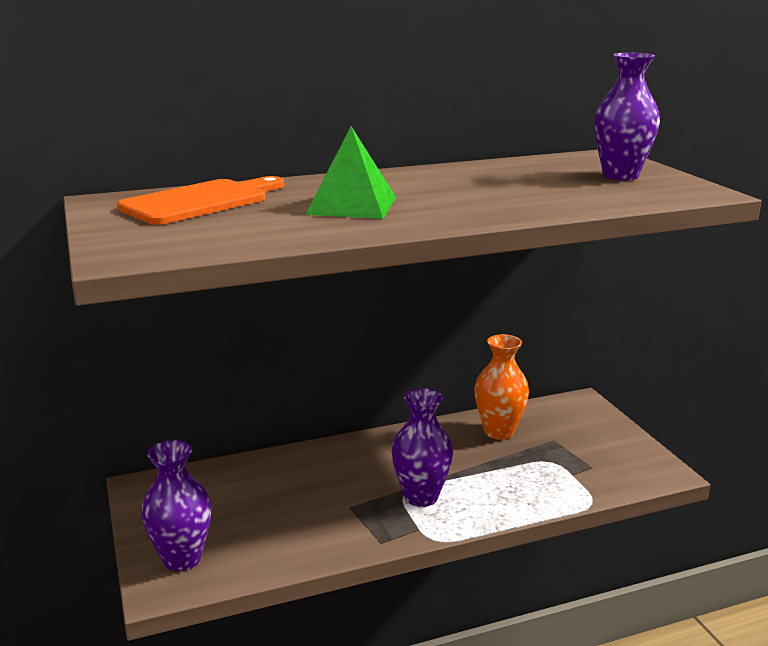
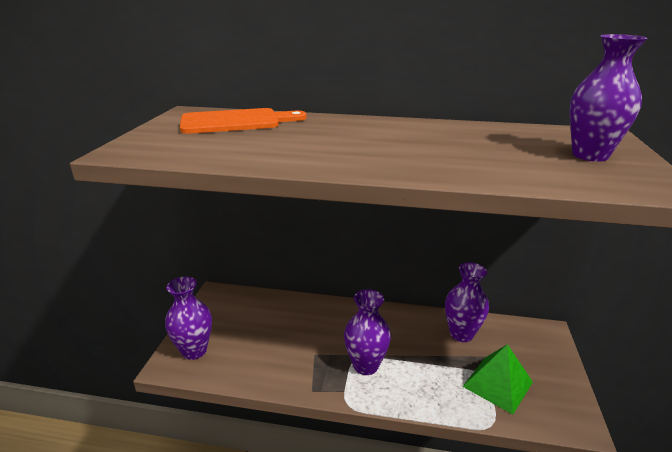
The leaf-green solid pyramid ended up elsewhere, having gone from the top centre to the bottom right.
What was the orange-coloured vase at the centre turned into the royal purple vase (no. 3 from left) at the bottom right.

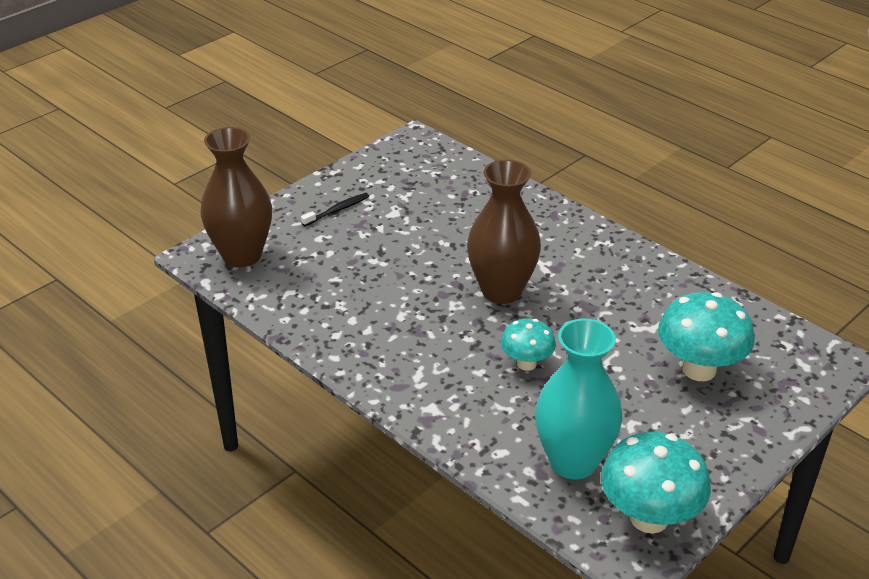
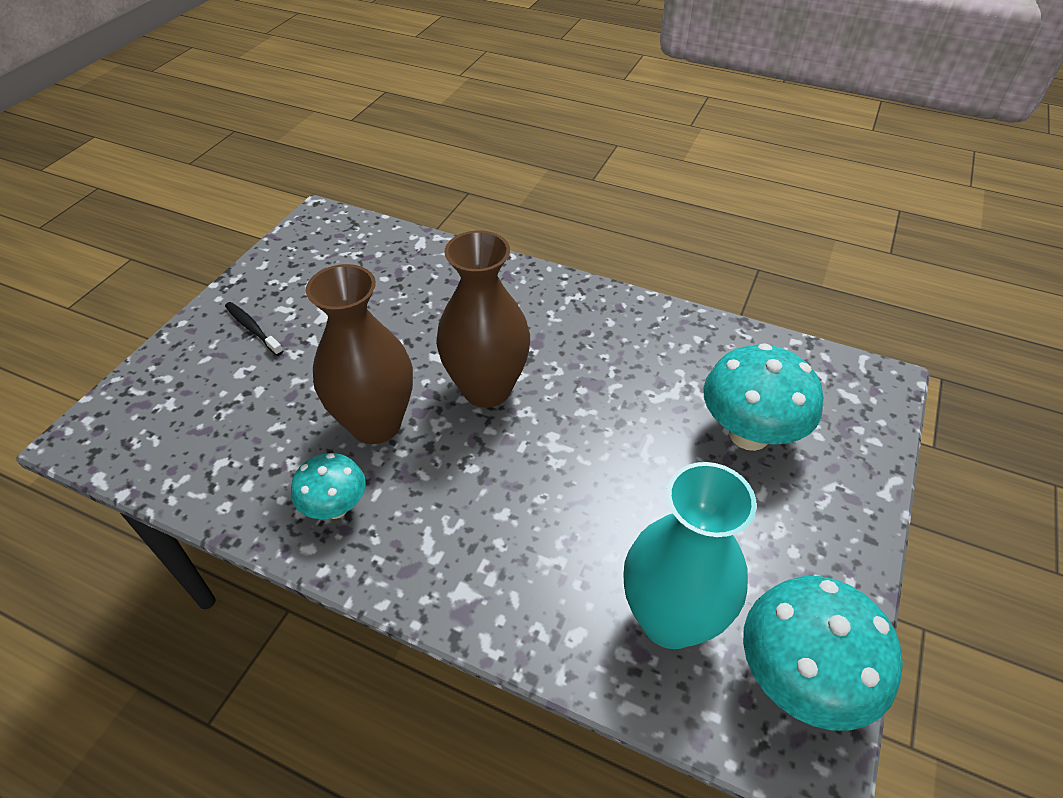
The russet vase (no. 1 from left) ended up elsewhere, having gone from the middle left to the centre.
The aqua fungus (no. 1 from left) ended up elsewhere, having gone from the centre to the middle left.
The ebony dental brush at the centre ended up facing another way, 75 degrees counterclockwise from before.

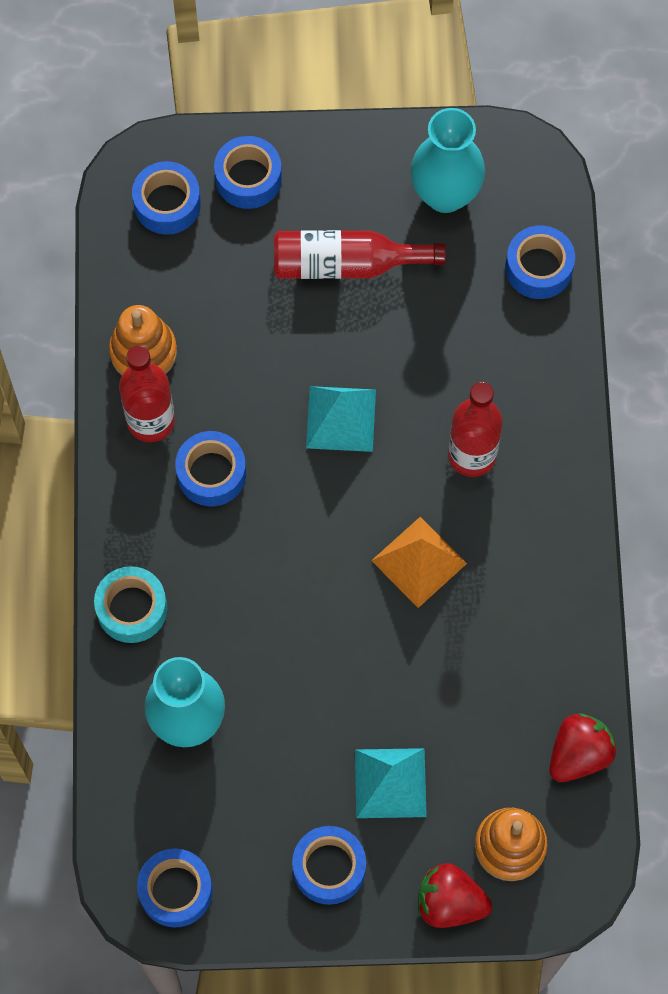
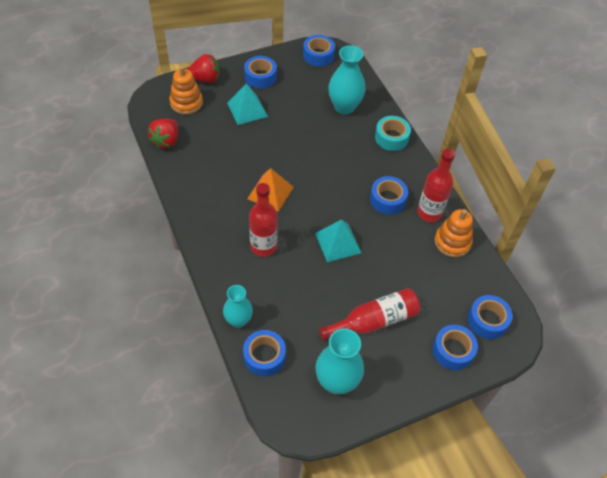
The second view gained the aqua vase (no. 1 from left) at the centre.

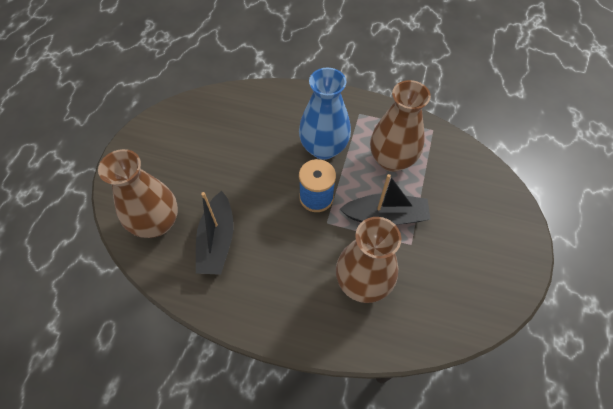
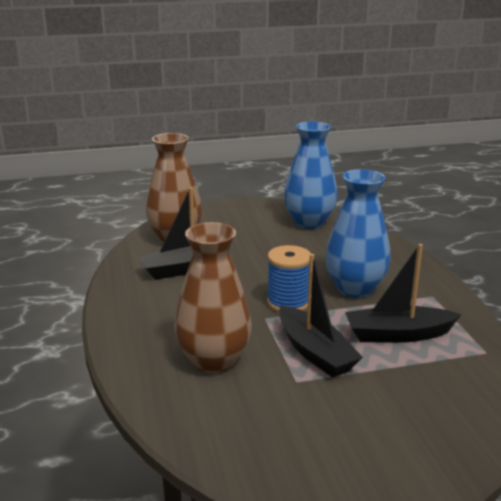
The second view gained the royal blue vase (no. 1 from left) at the centre.
Where the russet vase (no. 3 from left) stood at the top centre, the ebony sailboat (no. 3 from left) came to stand at the middle right.

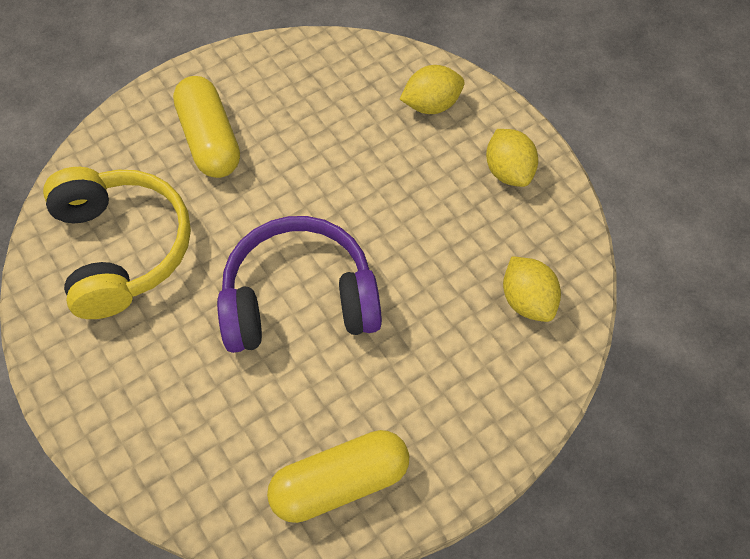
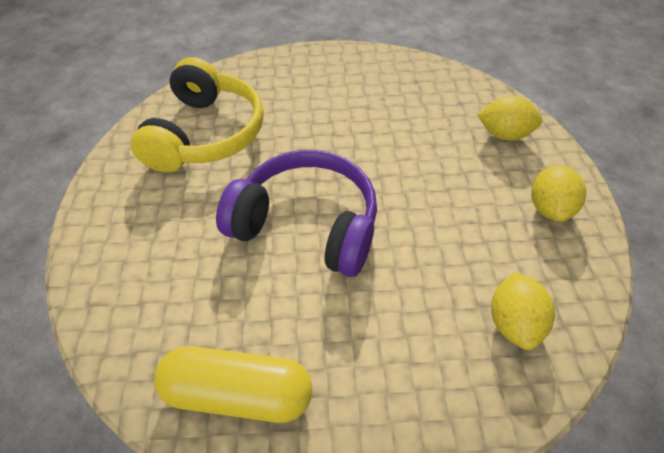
The second view lost the yellow pill (no. 1 from left) at the top left.

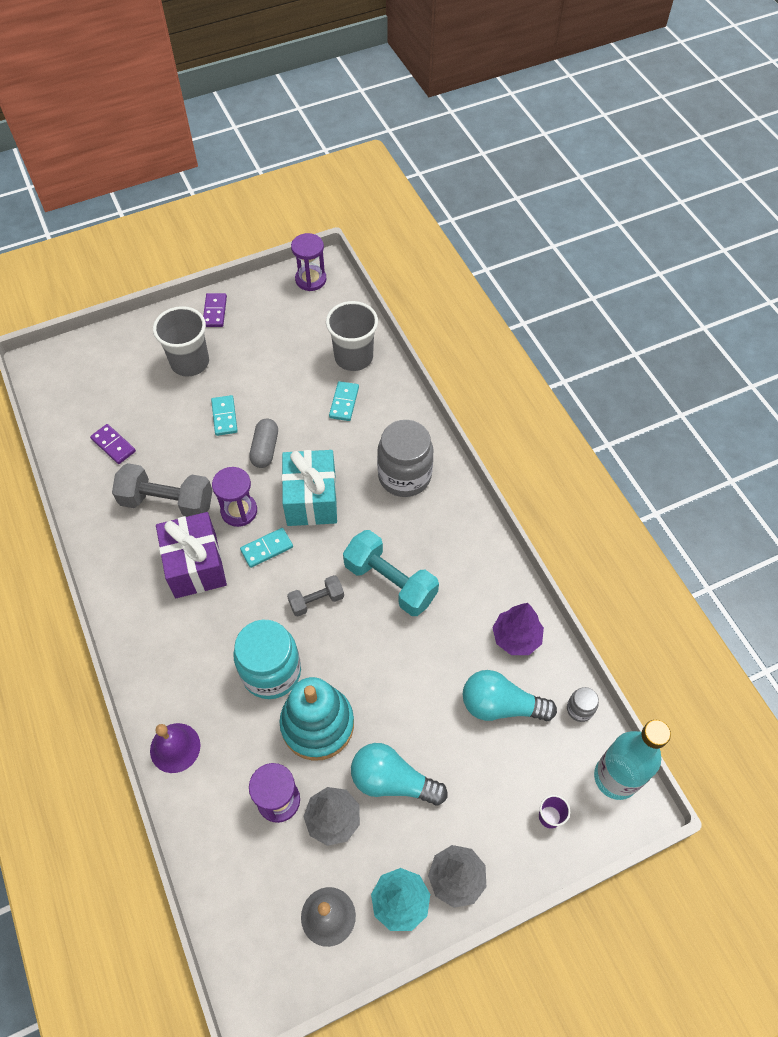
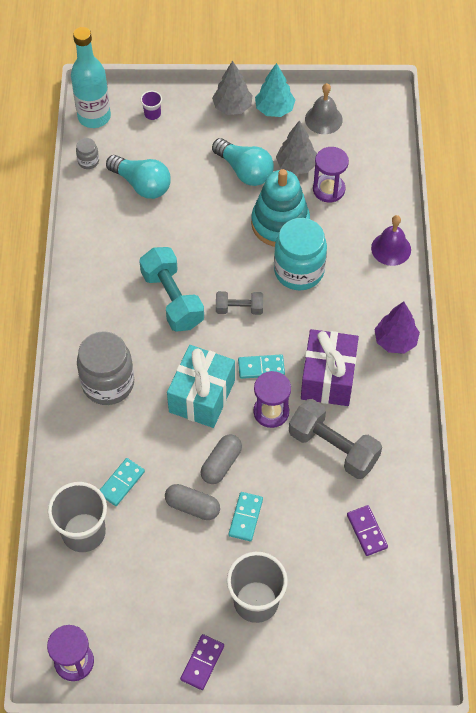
The second view gained the grey pill (no. 1 from left) at the bottom centre.
The royal purple fir tree ended up elsewhere, having gone from the centre to the middle right.

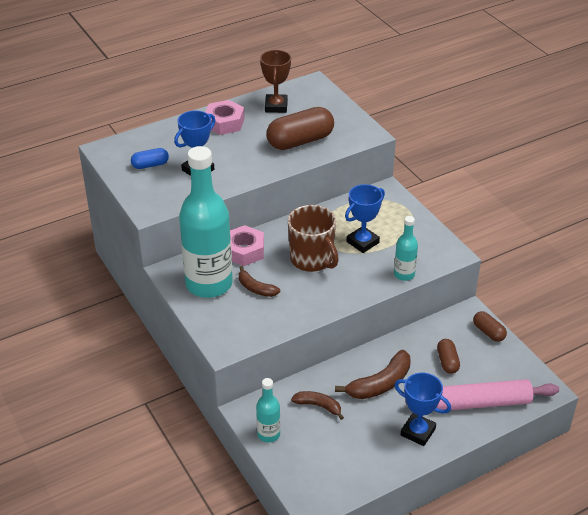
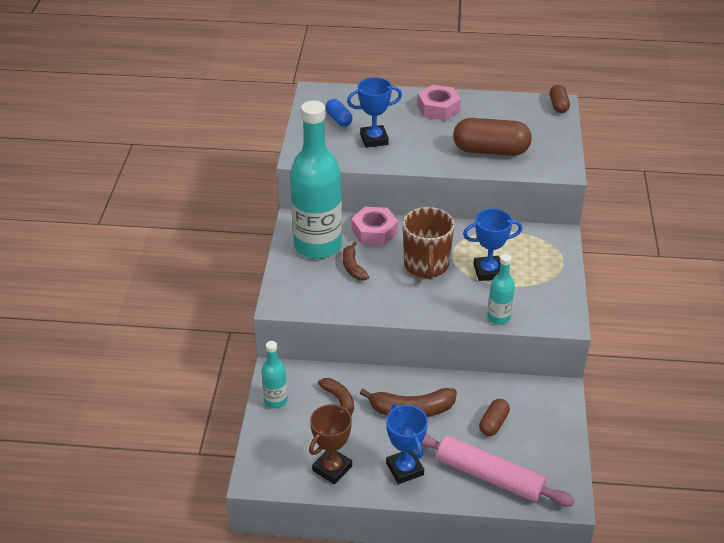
The russet trophy ended up elsewhere, having gone from the top centre to the bottom centre.
The russet pill (no. 3 from left) ended up elsewhere, having gone from the middle right to the top right.
The royal blue pill at the top left ended up facing another way, 45 degrees clockwise from before.

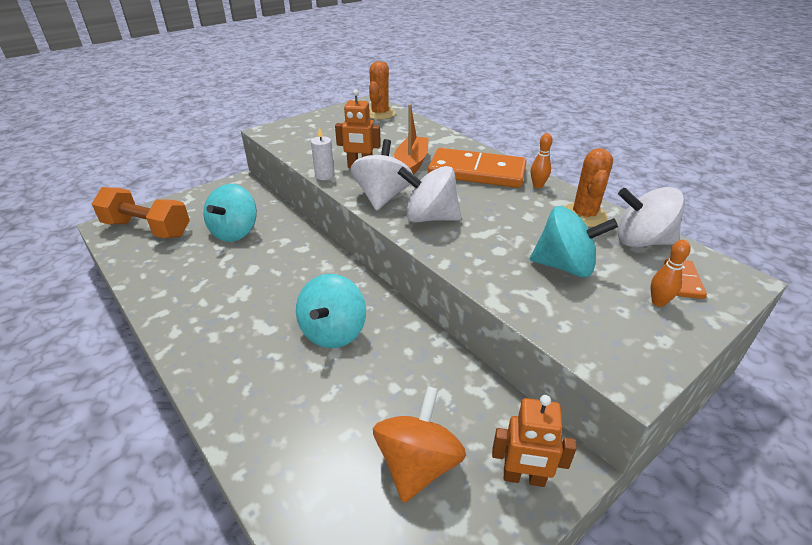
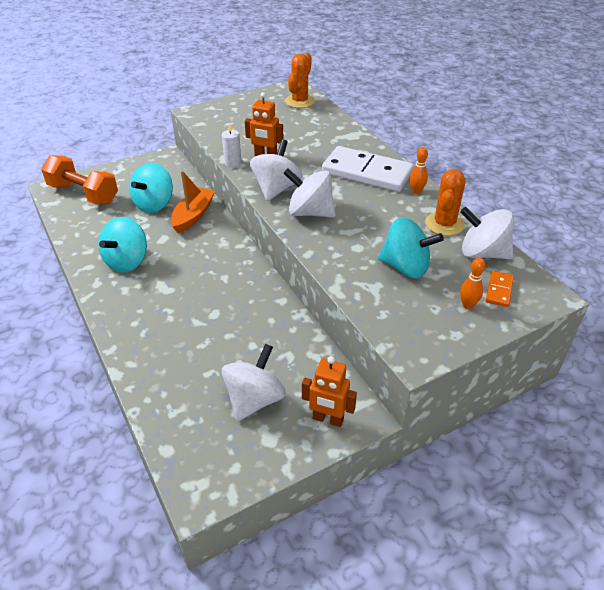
The aqua whirligig (no. 2 from left in the first image) ended up elsewhere, having gone from the centre to the middle left.
The orange-coloured sailboat ended up elsewhere, having gone from the top centre to the middle left.
What was the orange-coloured whirligig at the bottom centre turned into the pure white whirligig (no. 1 from left) at the centre.
What was the orange-coloured domino (no. 1 from left) at the top centre turned into the pure white domino at the top centre.

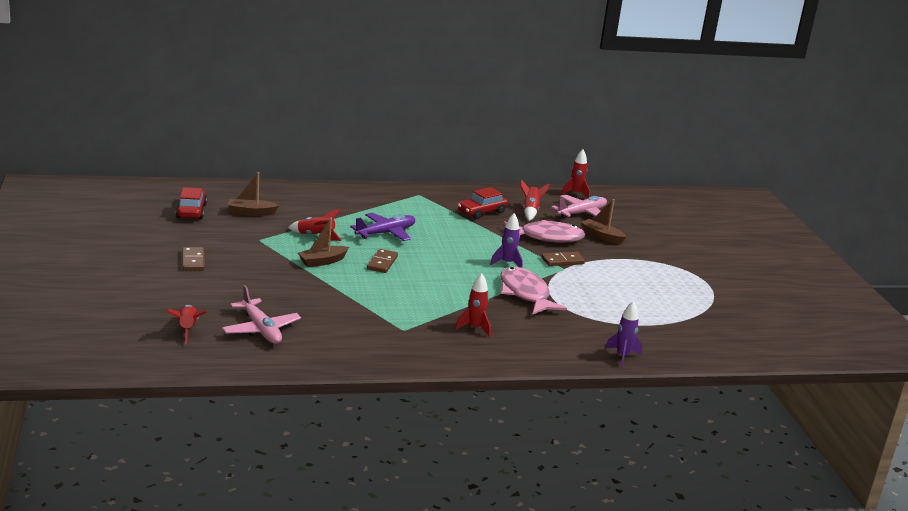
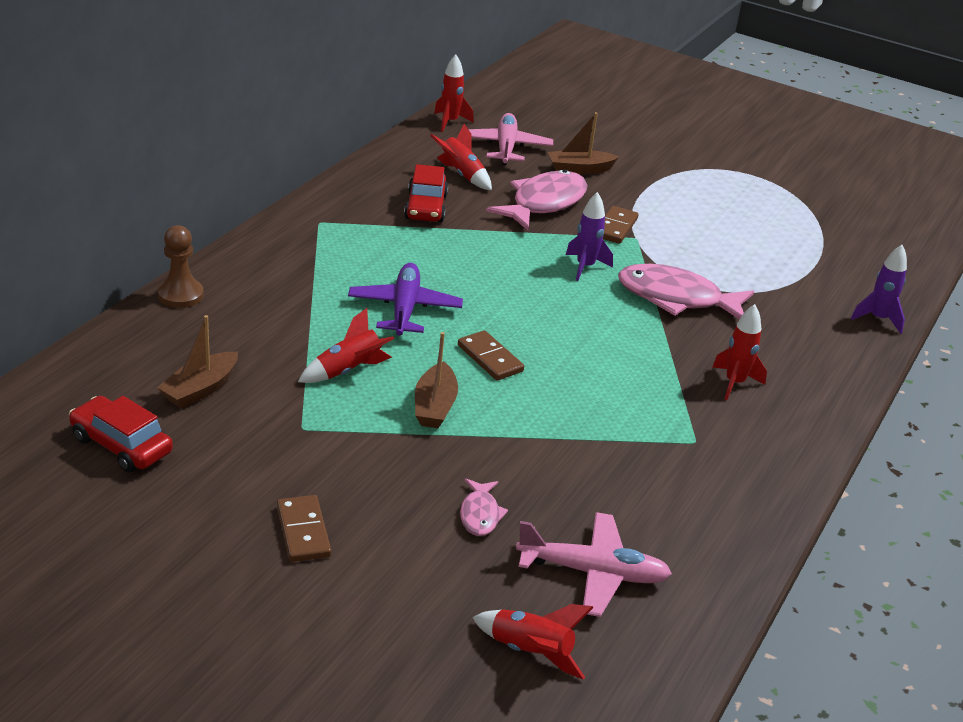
The second view gained the russet pawn at the middle left.
The second view gained the pink fish figure (no. 1 from left) at the bottom centre.
The russet domino (no. 1 from left) at the middle left ended up facing another way, 45 degrees clockwise from before.

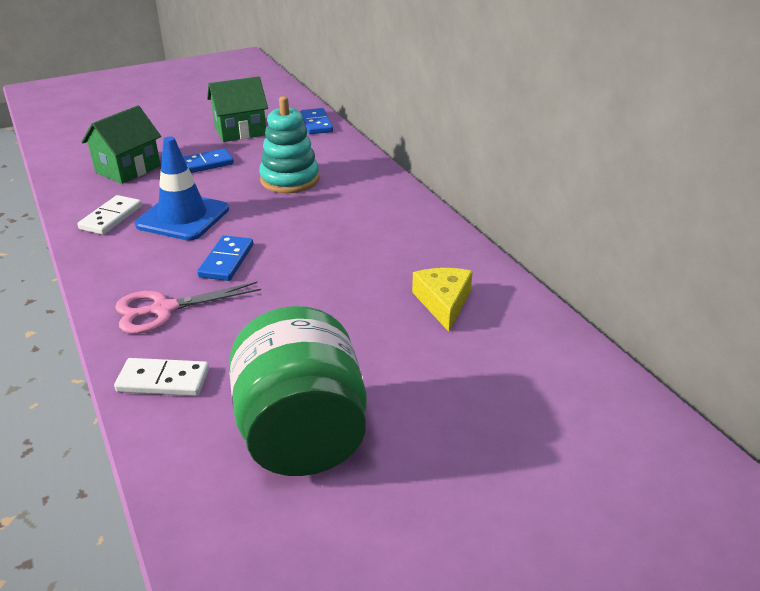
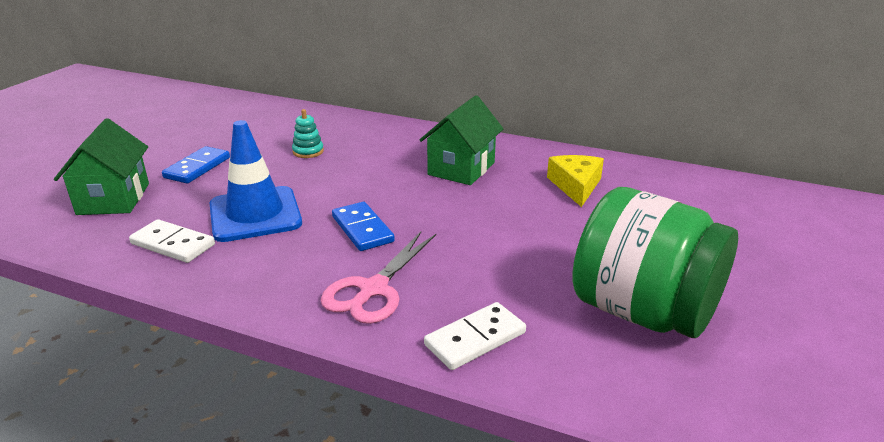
The second view lost the royal blue domino (no. 3 from left) at the top centre.
The leaf-green cottage (no. 2 from left) ended up elsewhere, having gone from the top left to the top centre.
The pure white domino (no. 1 from left) at the middle left ended up facing another way, 45 degrees counterclockwise from before.
The yellow piece of cheese at the centre ended up facing another way, 45 degrees clockwise from before.
The size of the aqua ring stacker at the top centre changed by a factor of 0.49.

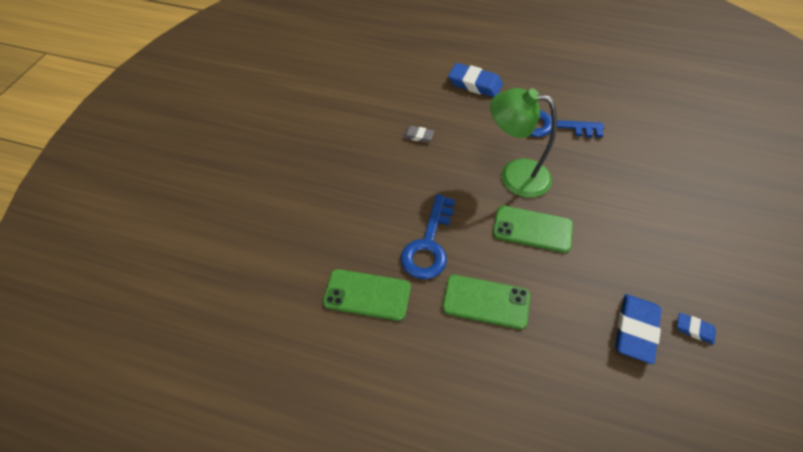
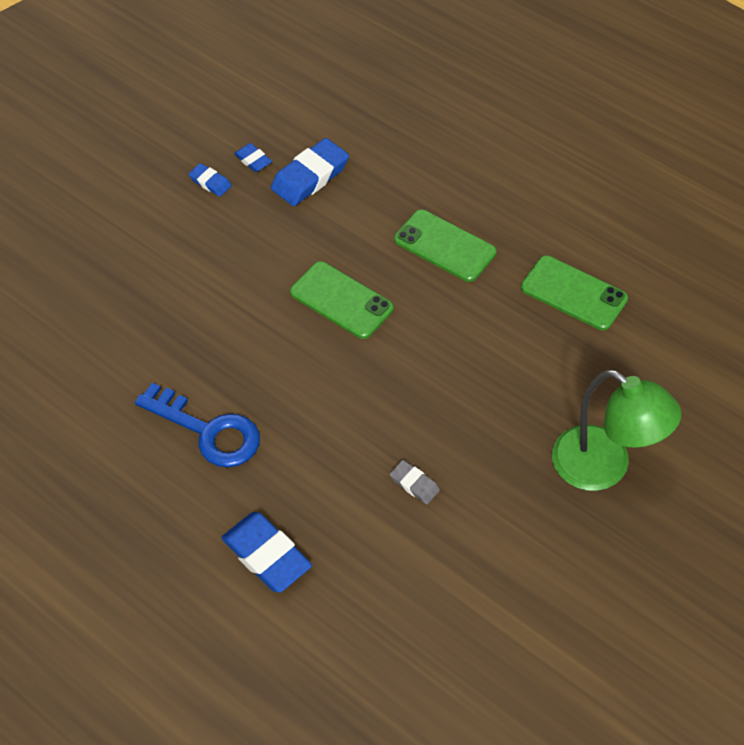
The second view lost the royal blue key (no. 1 from left) at the centre.
The second view gained the royal blue gum eraser (no. 1 from left) at the top left.
The leaf-green lamp ended up elsewhere, having gone from the top centre to the middle right.

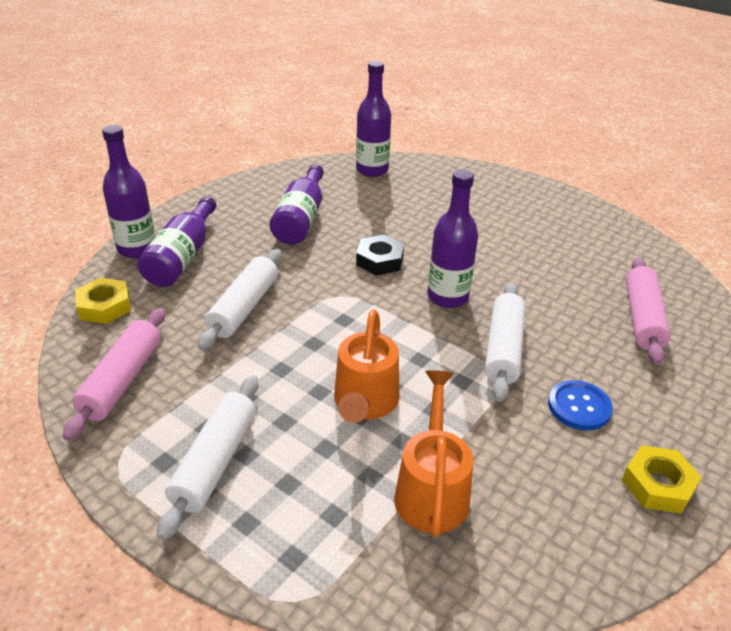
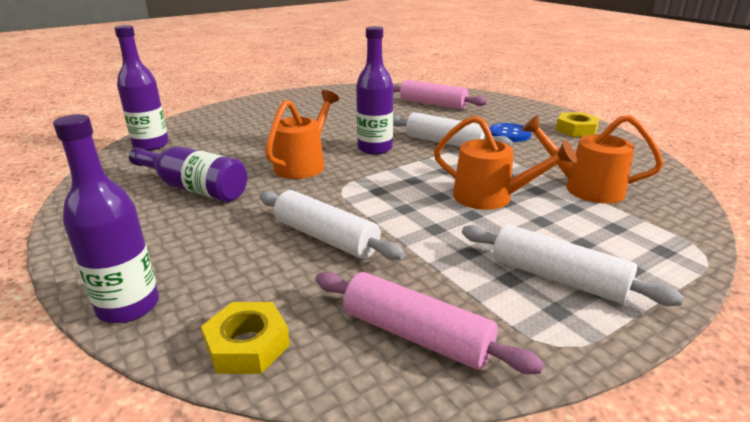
The second view lost the royal purple drink bottle (no. 2 from left) at the middle left.
Where the ebony nut stood at the centre, the orange-coloured watering pot (no. 1 from left) came to stand at the top centre.

